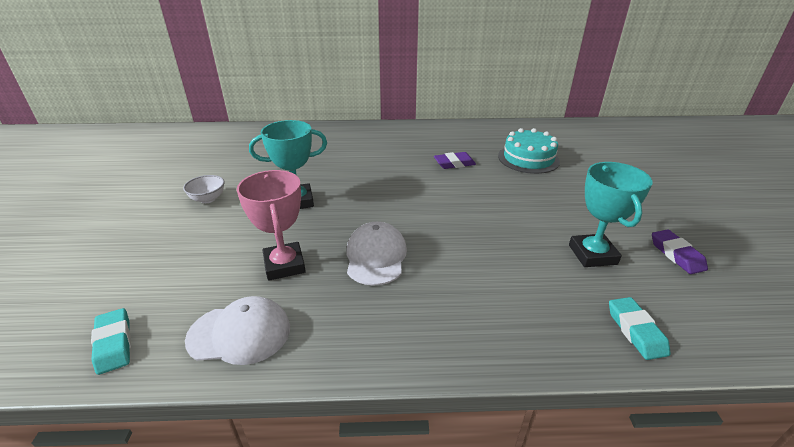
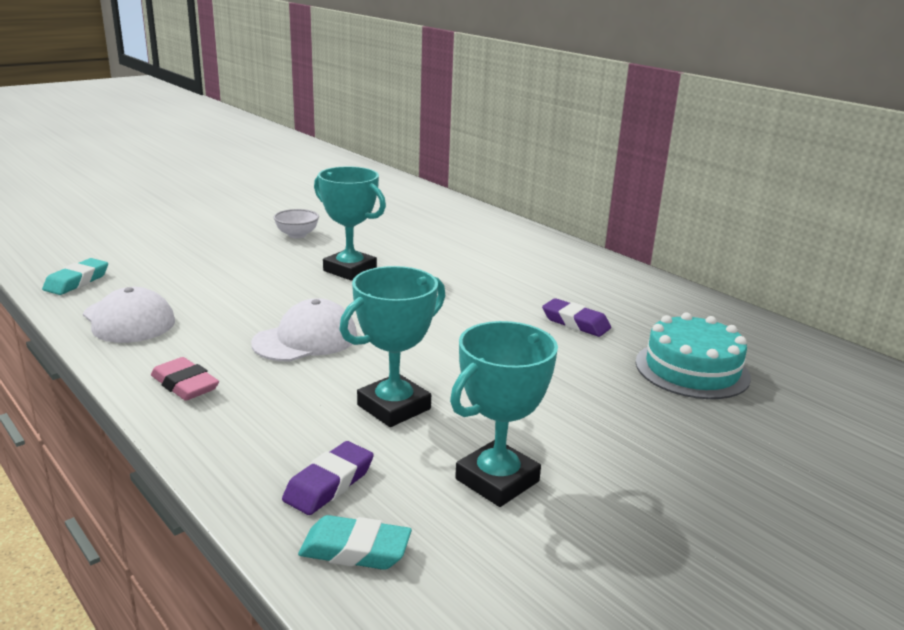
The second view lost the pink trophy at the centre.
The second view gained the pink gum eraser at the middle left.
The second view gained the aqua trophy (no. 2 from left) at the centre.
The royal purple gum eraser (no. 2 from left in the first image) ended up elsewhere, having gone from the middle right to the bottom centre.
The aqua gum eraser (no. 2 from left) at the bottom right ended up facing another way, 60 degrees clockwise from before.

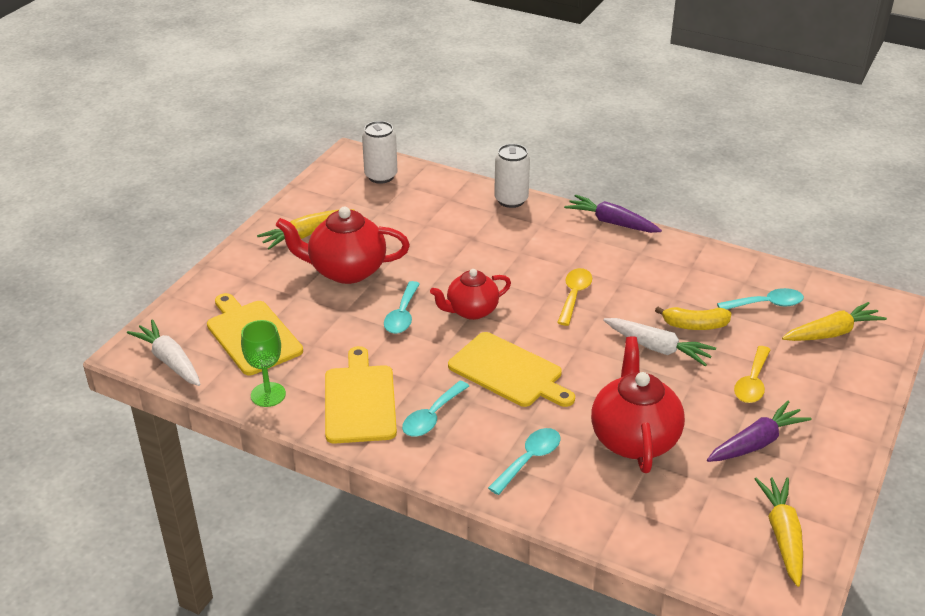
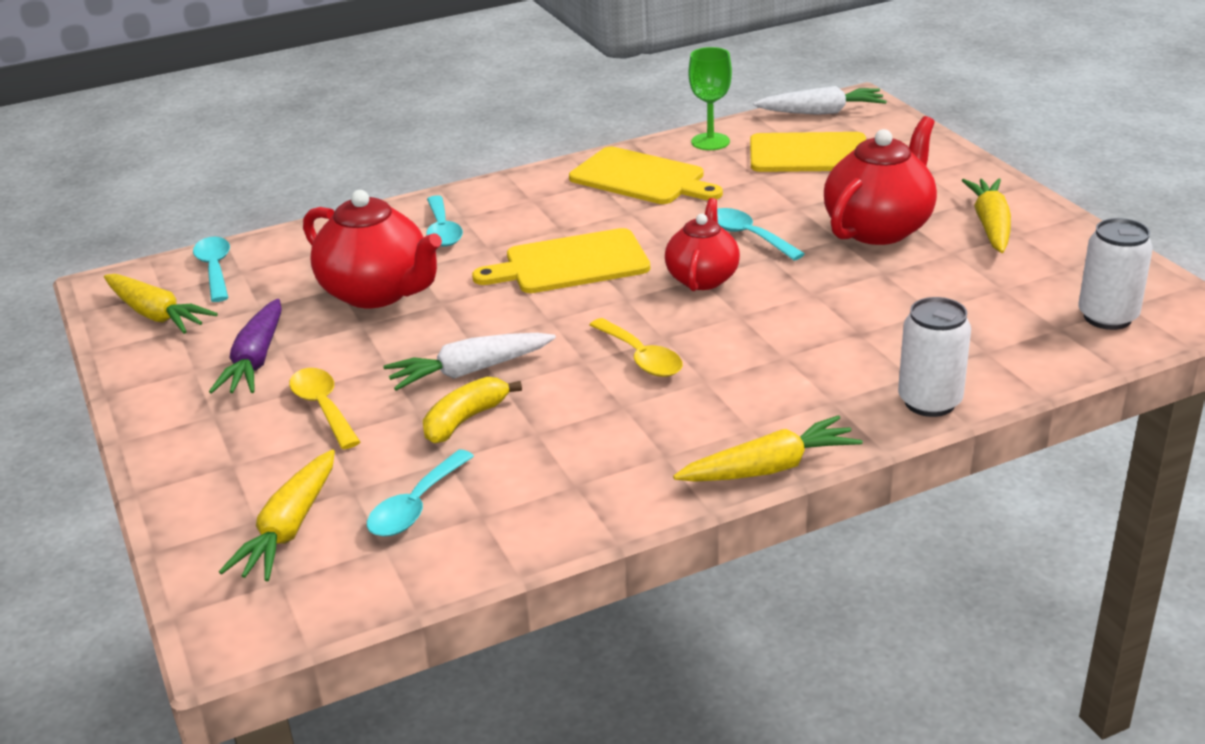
The aqua spoon (no. 2 from left in the first image) ended up elsewhere, having gone from the centre to the middle left.
What was the royal purple root vegetable (no. 1 from left) at the centre turned into the yellow root vegetable (no. 3 from left) at the centre.

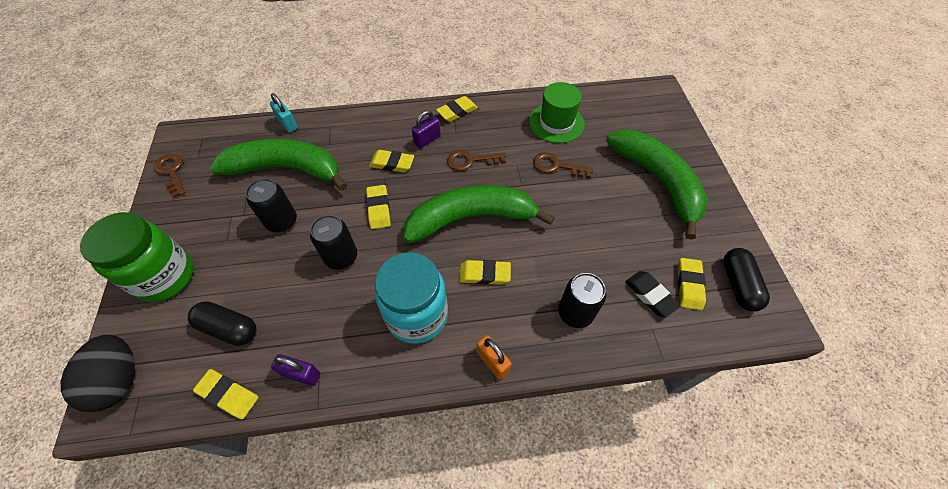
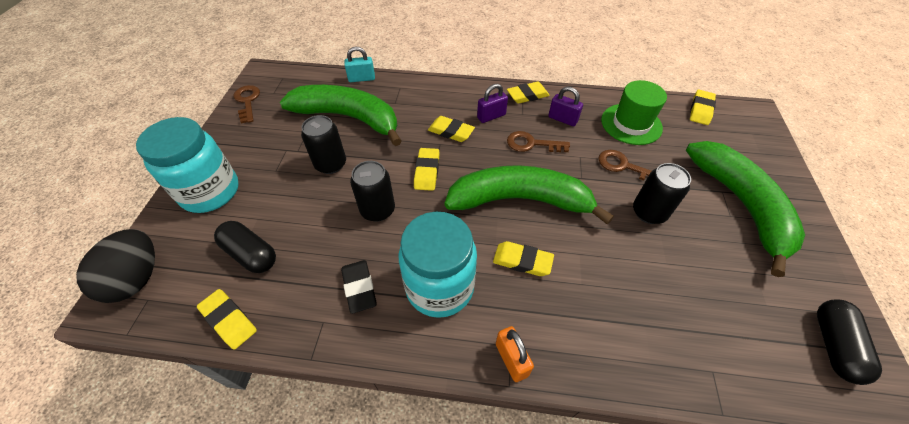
The royal purple lock (no. 1 from left in the first image) ended up elsewhere, having gone from the bottom left to the top centre.
The ebony can (no. 3 from left) ended up elsewhere, having gone from the centre to the middle right.
The ebony gum eraser ended up elsewhere, having gone from the middle right to the bottom centre.
The yellow gum eraser (no. 6 from left) ended up elsewhere, having gone from the middle right to the top right.
What was the leaf-green jam jar at the middle left turned into the aqua jam jar (no. 1 from left) at the middle left.
The aqua lock at the top left ended up facing another way, 75 degrees counterclockwise from before.

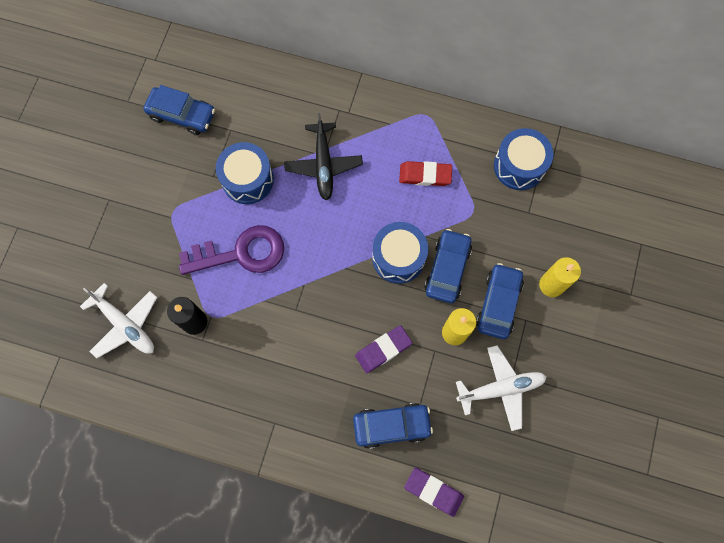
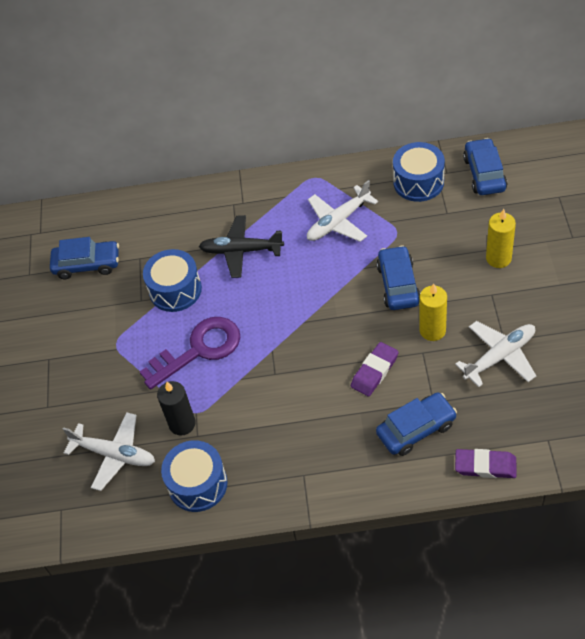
The royal blue toy drum (no. 2 from left) ended up elsewhere, having gone from the centre to the bottom left.
The royal blue toy car (no. 4 from left) ended up elsewhere, having gone from the middle right to the top right.
Where the scarlet gum eraser stood at the top centre, the pure white aeroplane (no. 2 from left) came to stand at the top centre.
The ebony aeroplane at the top centre ended up facing another way, 120 degrees clockwise from before.

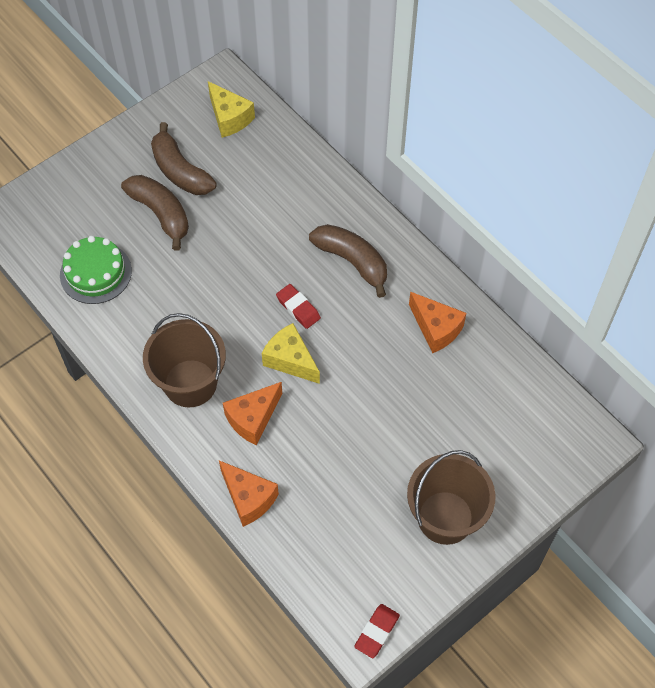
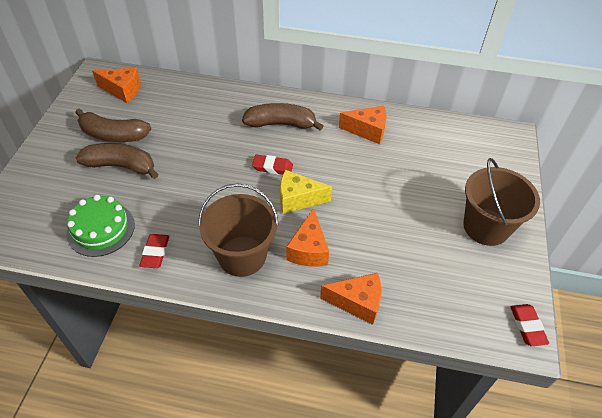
The second view gained the scarlet gum eraser (no. 1 from left) at the middle left.
What was the yellow piece of cheese (no. 1 from left) at the top centre turned into the orange-coloured piece of cheese (no. 1 from left) at the top left.

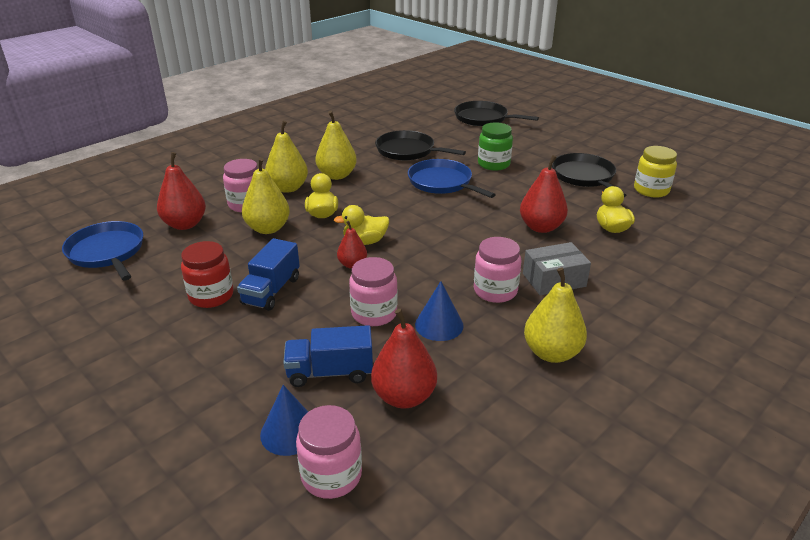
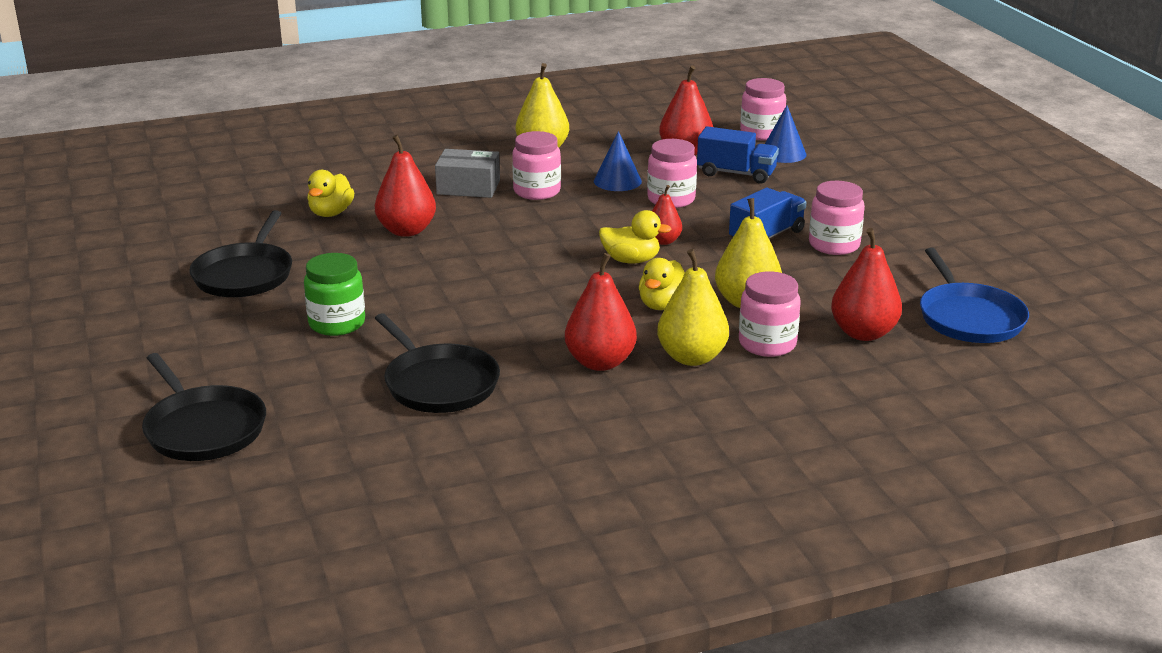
The second view lost the royal blue pan (no. 2 from left) at the top centre.
The second view lost the yellow jam jar at the top right.
What was the scarlet jam jar at the middle left turned into the pink jam jar (no. 5 from left) at the middle right.
What was the yellow pear fruit (no. 3 from left) at the top centre turned into the scarlet pear fruit (no. 2 from left) at the centre.

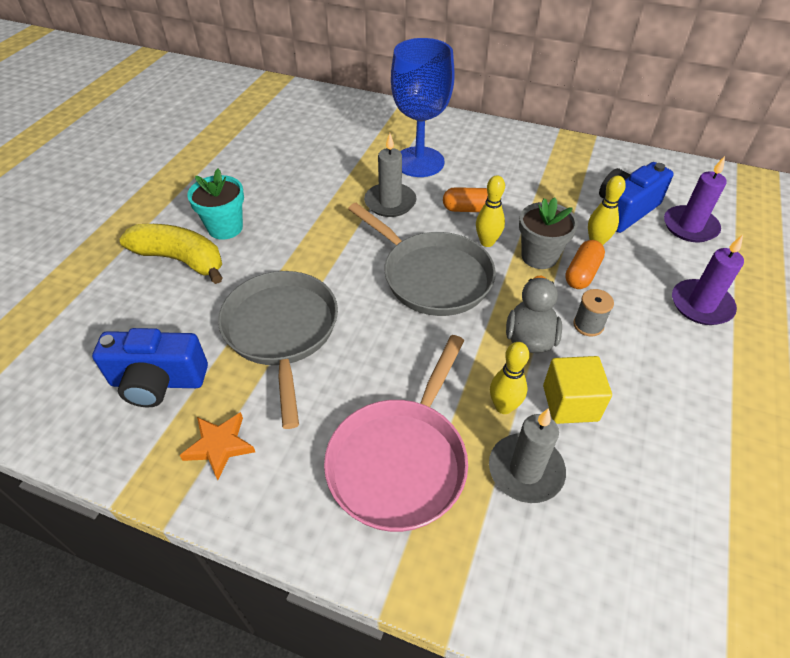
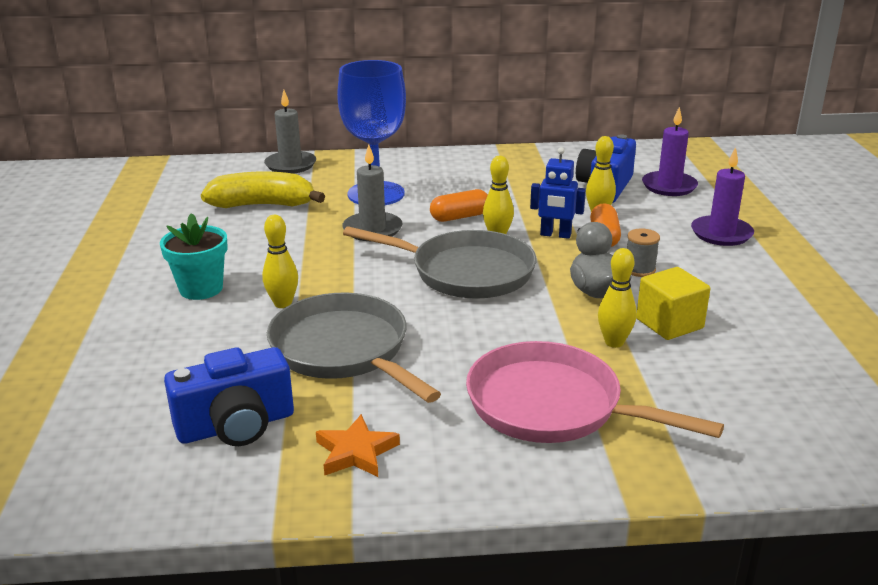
The second view gained the yellow skittle (no. 1 from left) at the middle left.
The yellow banana ended up elsewhere, having gone from the middle left to the top left.
The grey candle (no. 2 from left in the first image) ended up elsewhere, having gone from the bottom right to the top left.
Where the grey flower pot stood at the middle right, the royal blue robot figure came to stand at the top centre.
The pink pan at the centre ended up facing another way, 120 degrees clockwise from before.

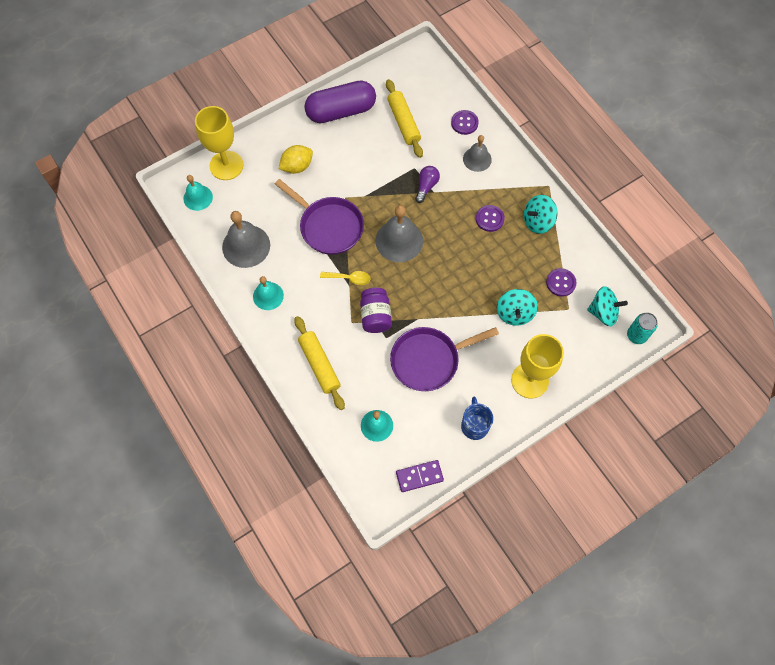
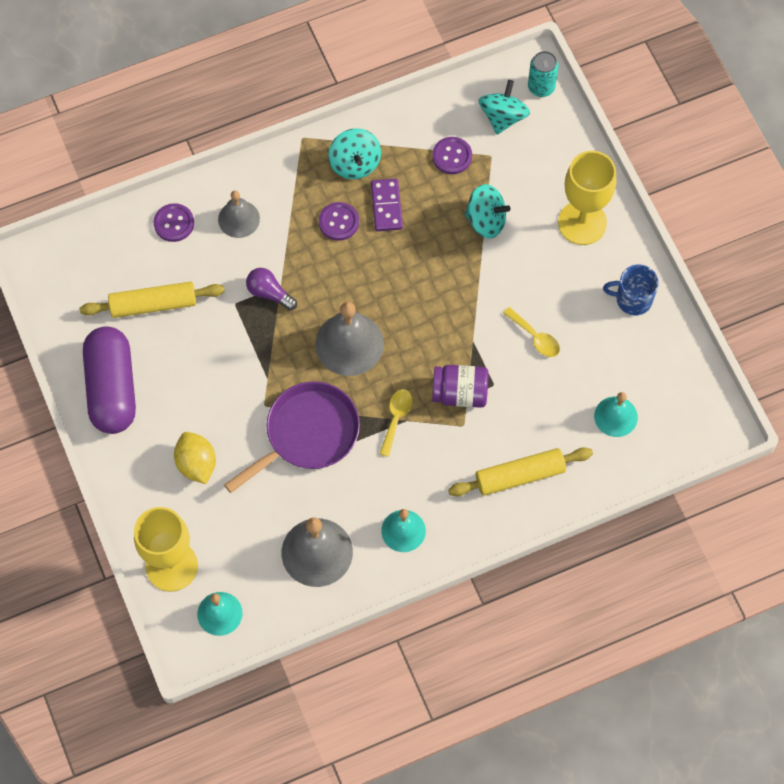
The royal purple domino ended up elsewhere, having gone from the bottom centre to the top centre.
Where the royal purple pan (no. 2 from left) stood at the centre, the yellow spoon (no. 2 from left) came to stand at the middle right.

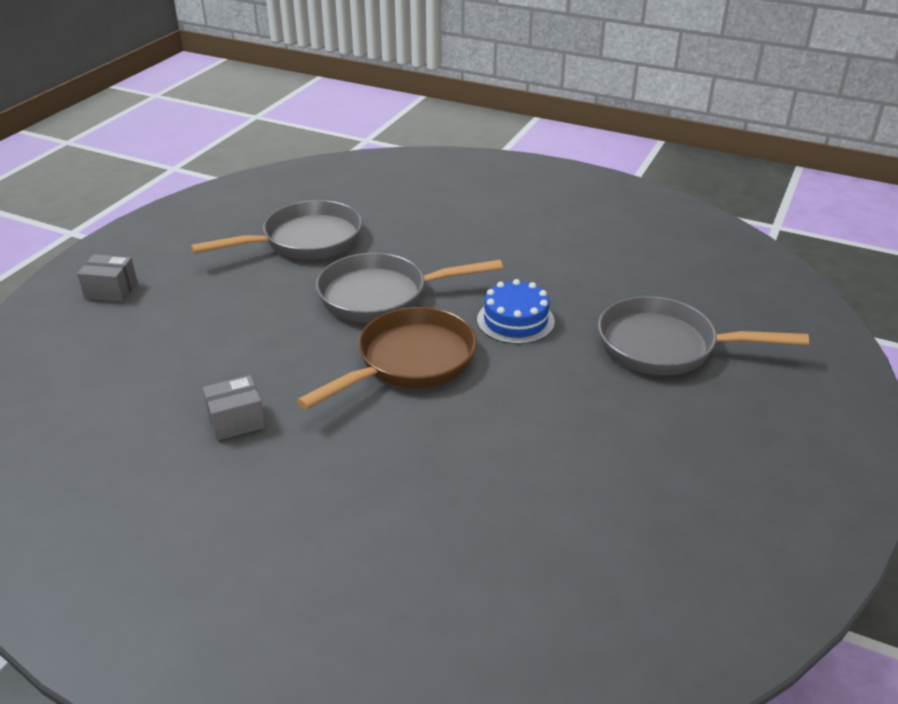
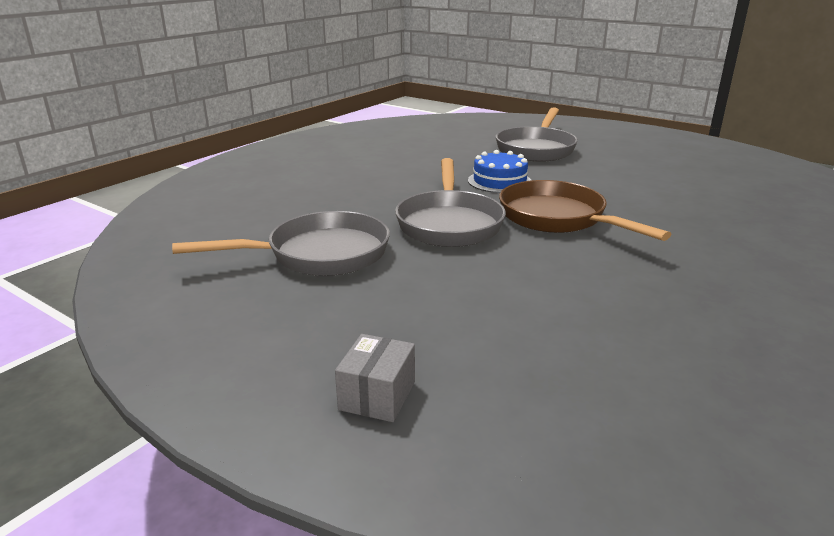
The second view lost the grey parcel (no. 2 from left) at the middle left.
The grey pan (no. 1 from left) at the top left ended up facing another way, 90 degrees clockwise from before.

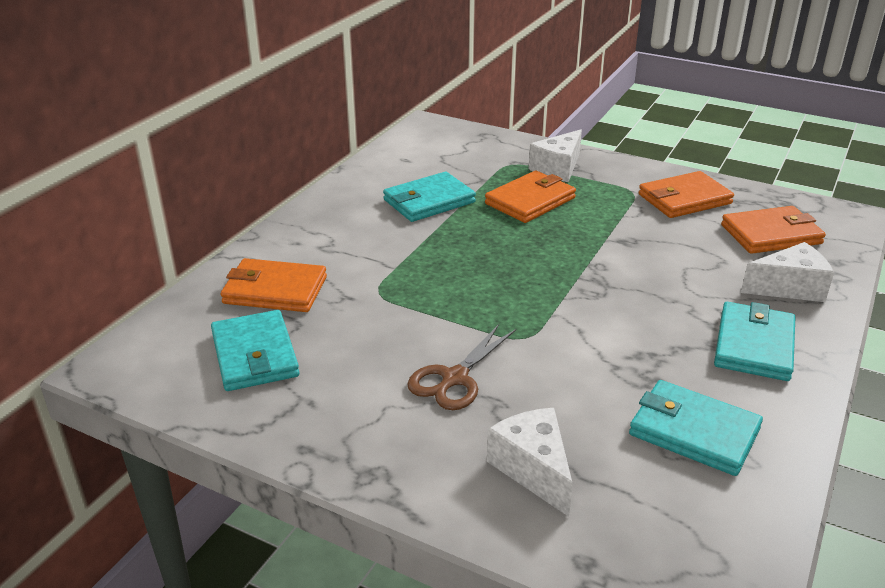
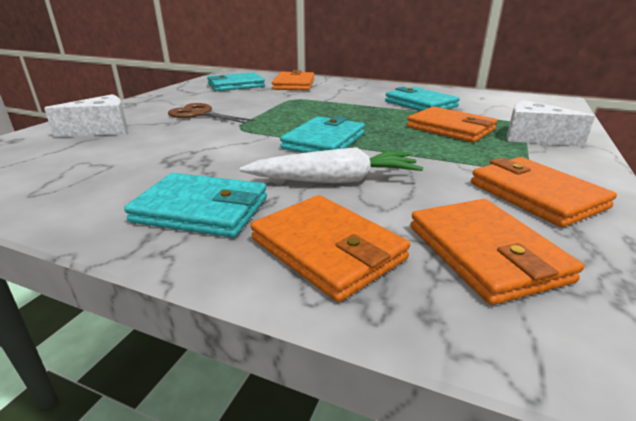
The second view gained the pure white root vegetable at the centre.
The aqua billfold (no. 3 from left) ended up elsewhere, having gone from the bottom right to the top centre.
Where the pure white piece of cheese (no. 3 from left) stood at the middle right, the orange-coloured billfold (no. 2 from left) came to stand at the centre.

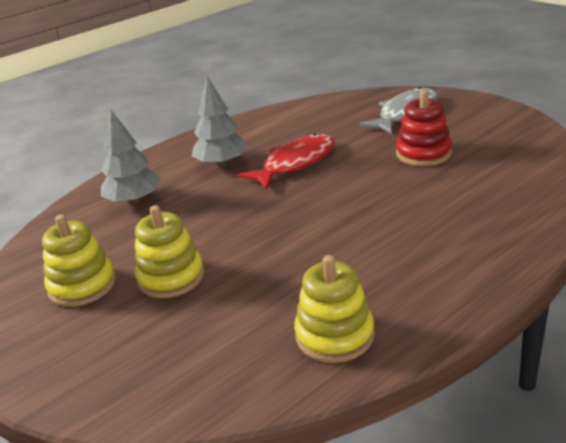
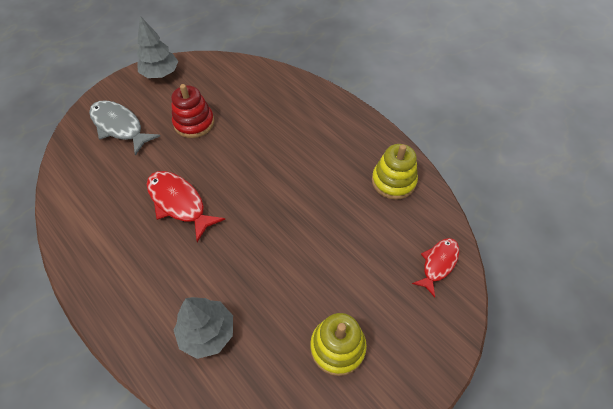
The second view lost the yellow ring stacker (no. 2 from left) at the middle left.
The second view gained the scarlet fish figure (no. 2 from left) at the middle right.
The grey fir tree (no. 2 from left in the first image) ended up elsewhere, having gone from the top centre to the top left.

